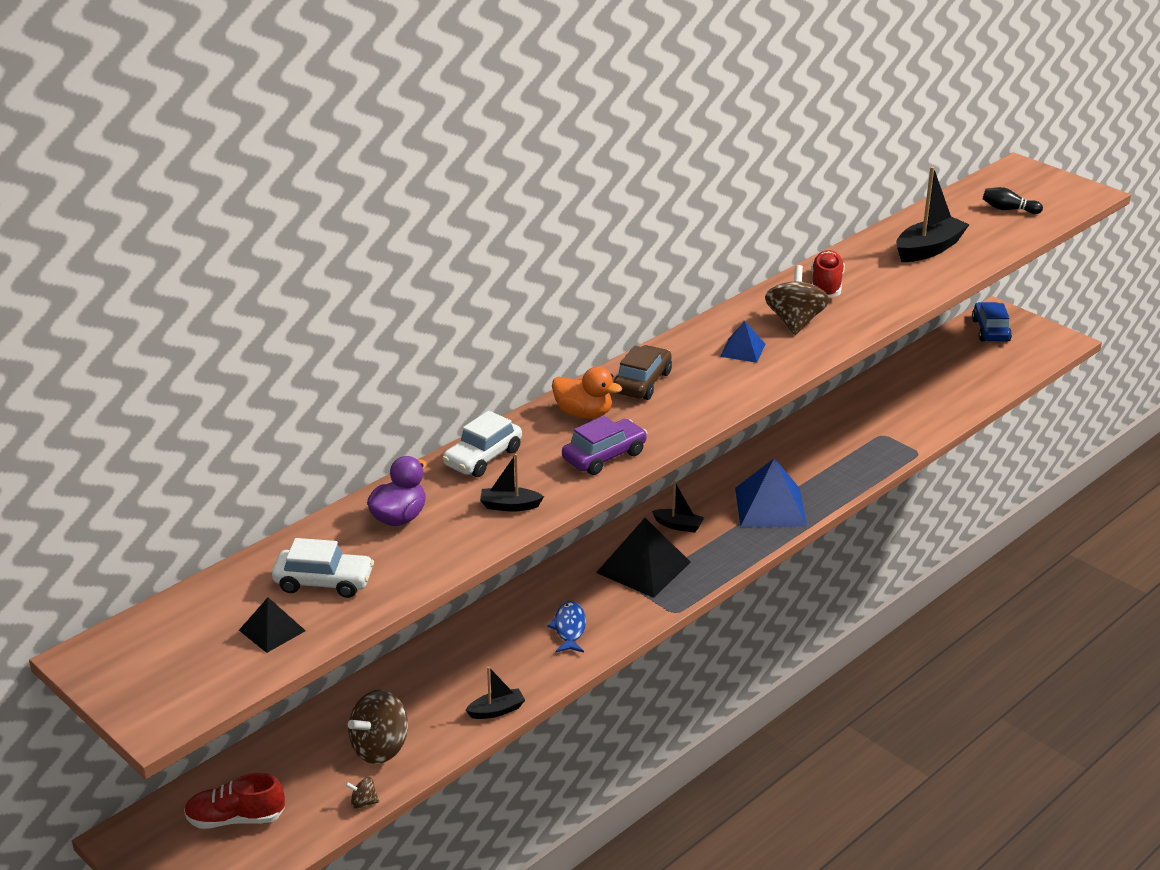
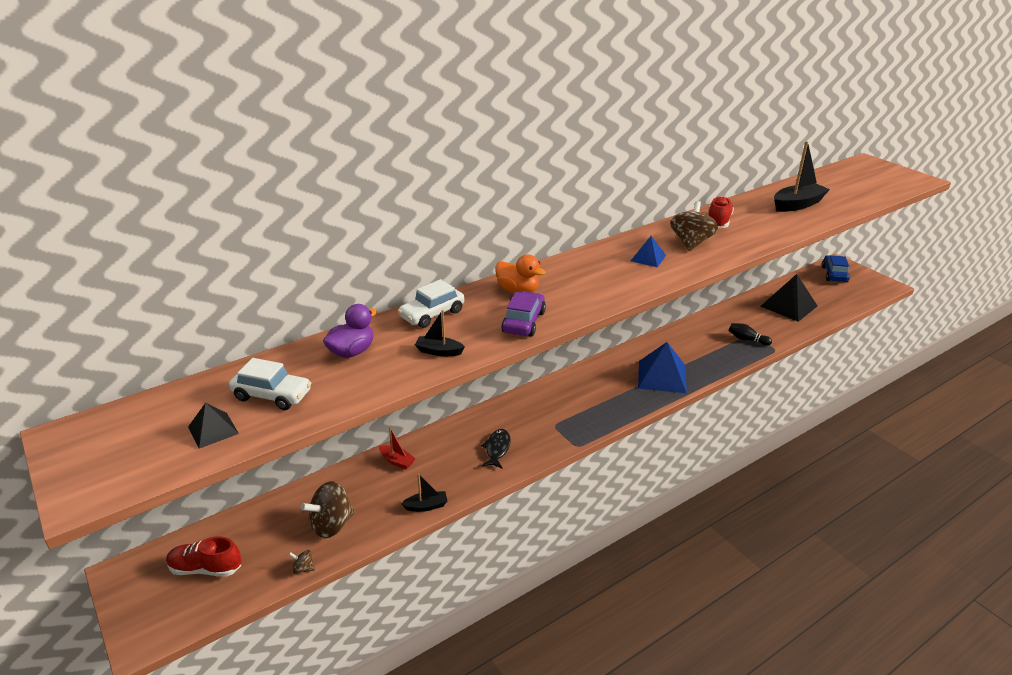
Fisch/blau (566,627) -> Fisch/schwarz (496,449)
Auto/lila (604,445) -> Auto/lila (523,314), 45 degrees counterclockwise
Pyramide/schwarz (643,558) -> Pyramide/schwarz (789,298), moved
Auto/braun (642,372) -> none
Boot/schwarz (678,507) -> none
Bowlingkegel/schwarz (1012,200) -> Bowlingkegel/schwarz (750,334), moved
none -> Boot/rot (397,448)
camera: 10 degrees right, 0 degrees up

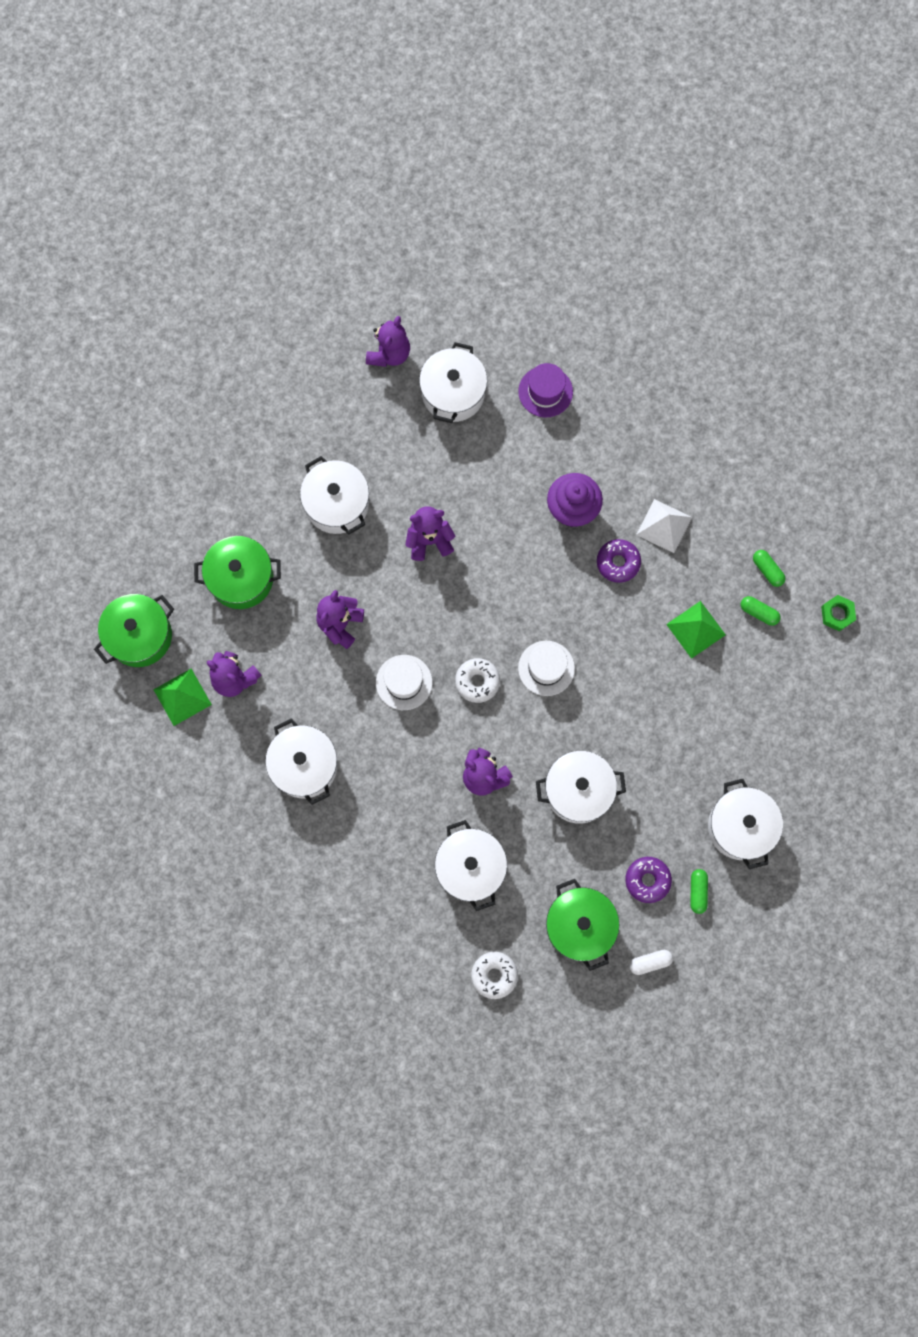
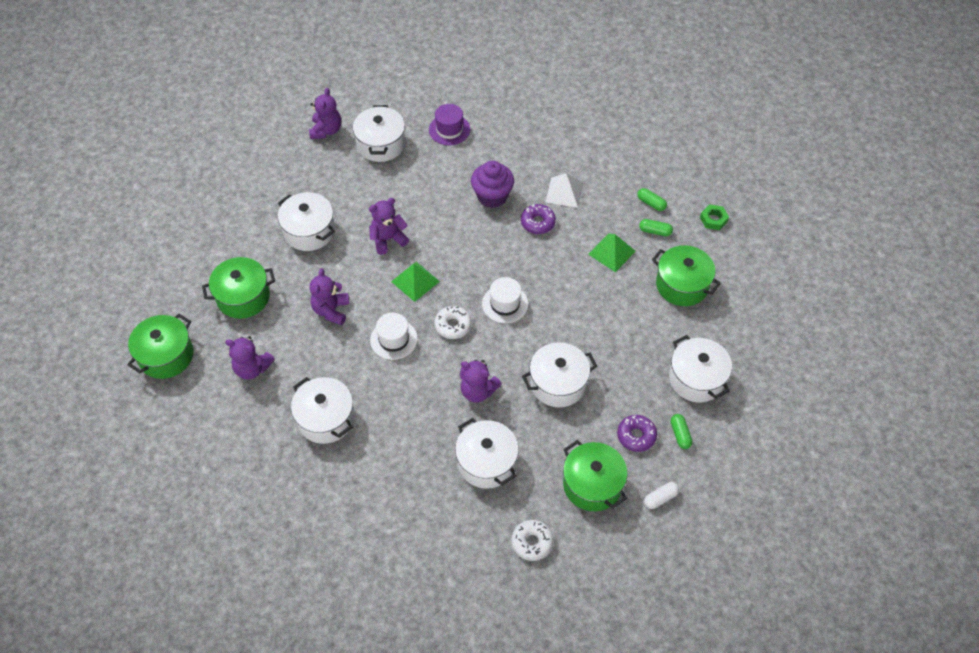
Pyramide/grün (183,697) -> Pyramide/grün (415,282), moved
none -> Kochtopf/grün (686,275)
camera: 15 degrees left, 20 degrees down

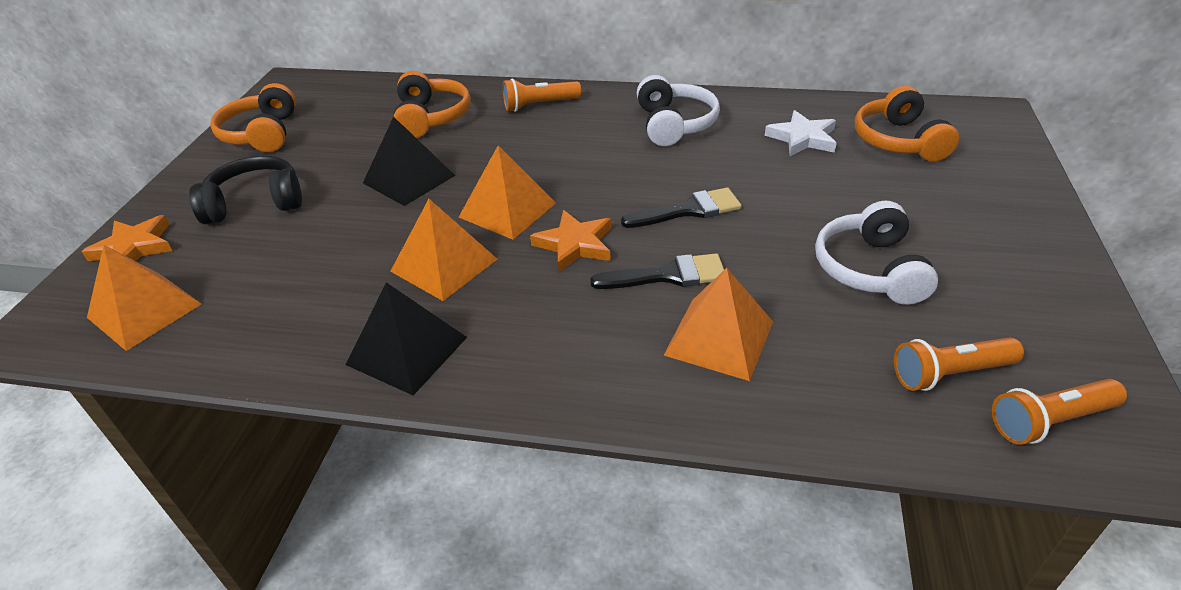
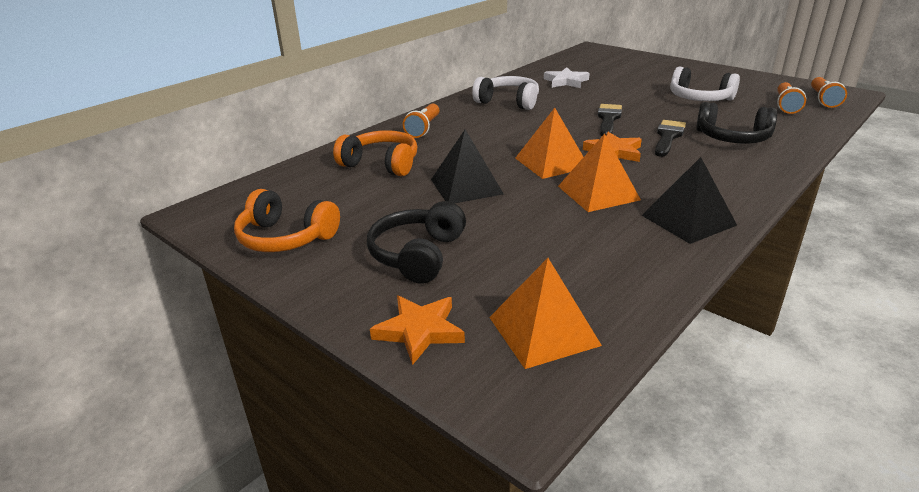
Pyramide/orange (718,324) -> Kopfhörer/schwarz (736,123)
Kopfhörer/orange (907,124) -> none
camera: 60 degrees left, 10 degrees down

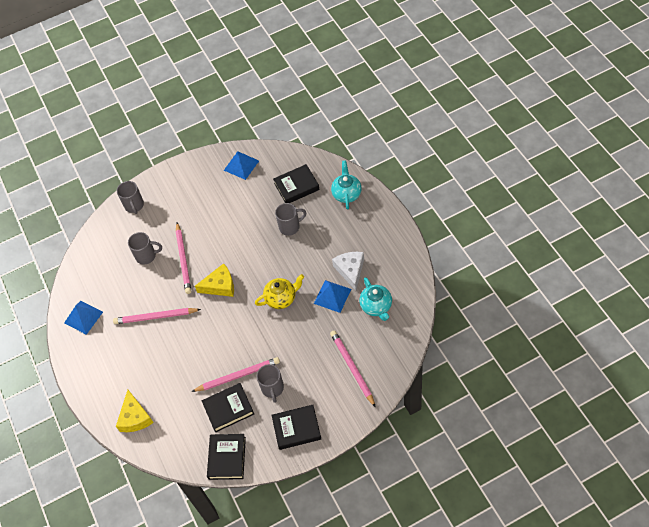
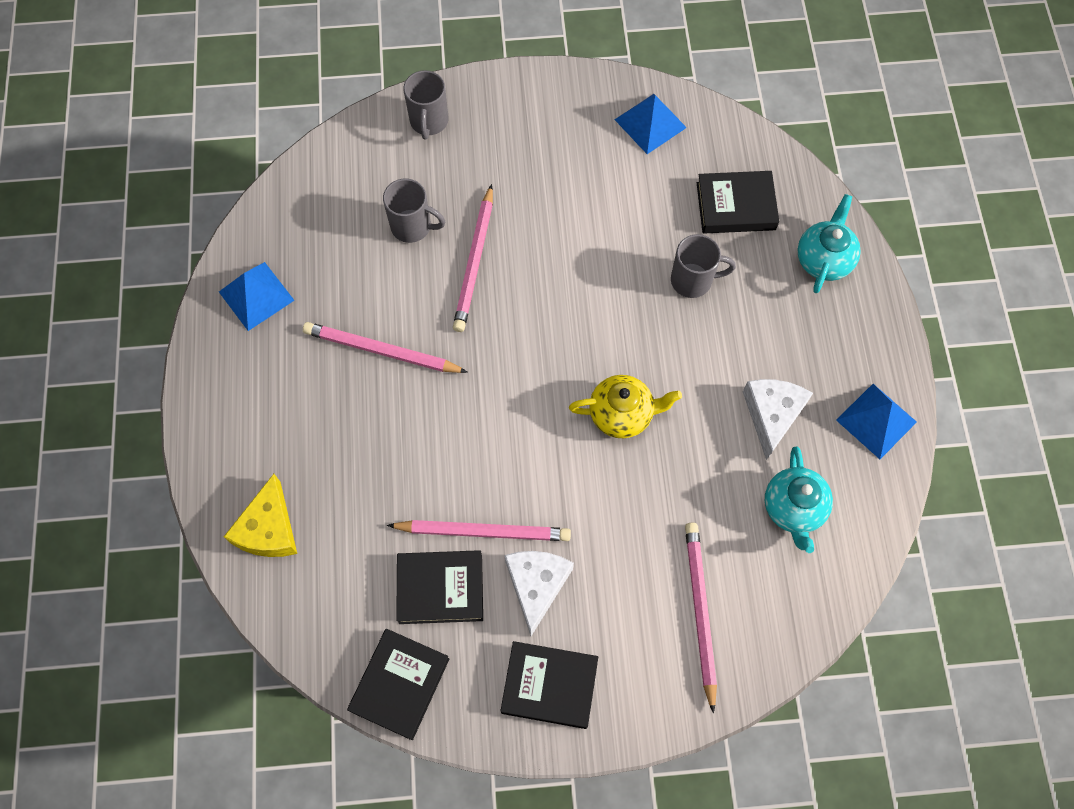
Käse/gelb (214,280) -> none
Tasse/grau (270,383) -> Käse/weiß (539,593)
Pyramide/blau (332,296) -> Pyramide/blau (876,421), moved
camera: 15 degrees right, 10 degrees up

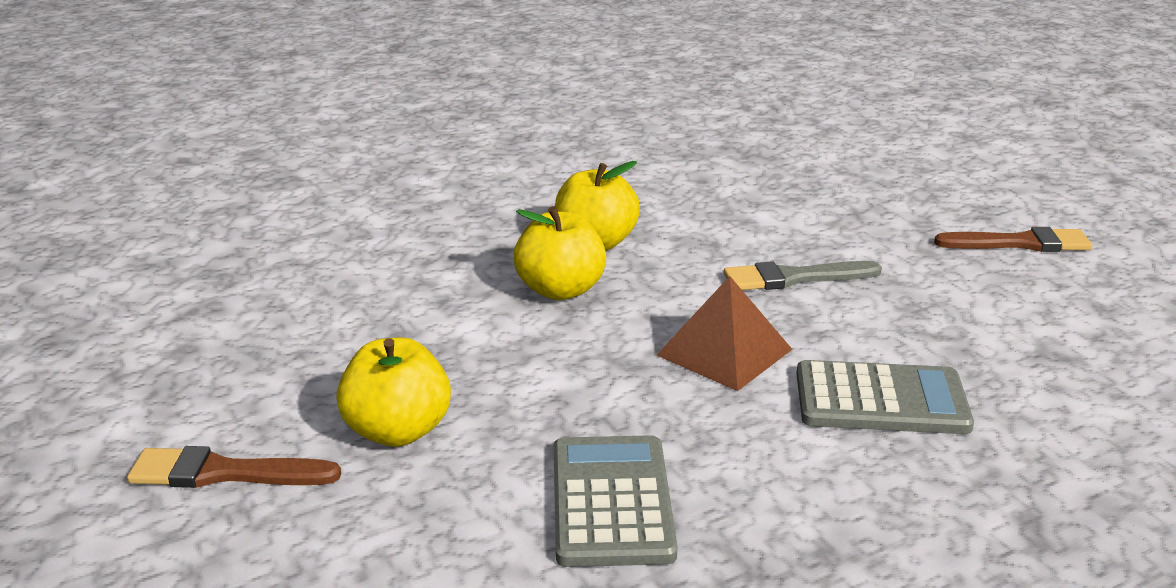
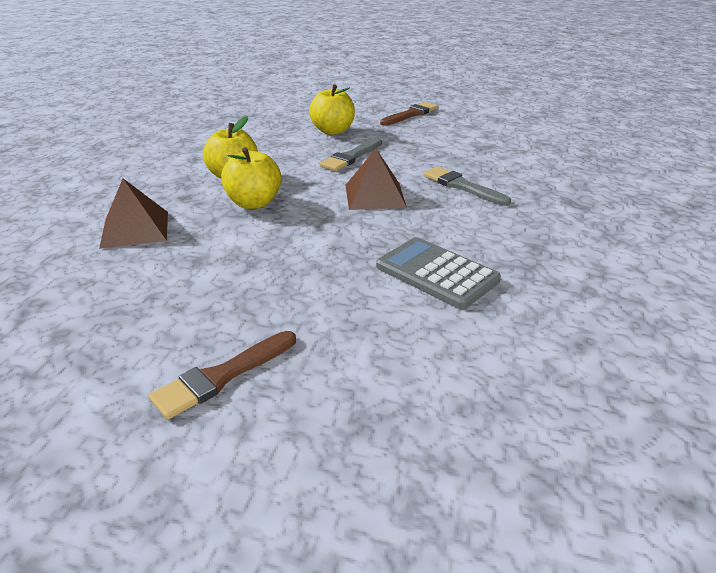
Apfel/gelb (393,392) -> Apfel/gelb (332,109), moved
Taschenrechner/grau (885,397) -> Pinsel/grau (467,186)
none -> Pyramide/braun (133,214)
camera: 45 degrees left, 5 degrees up

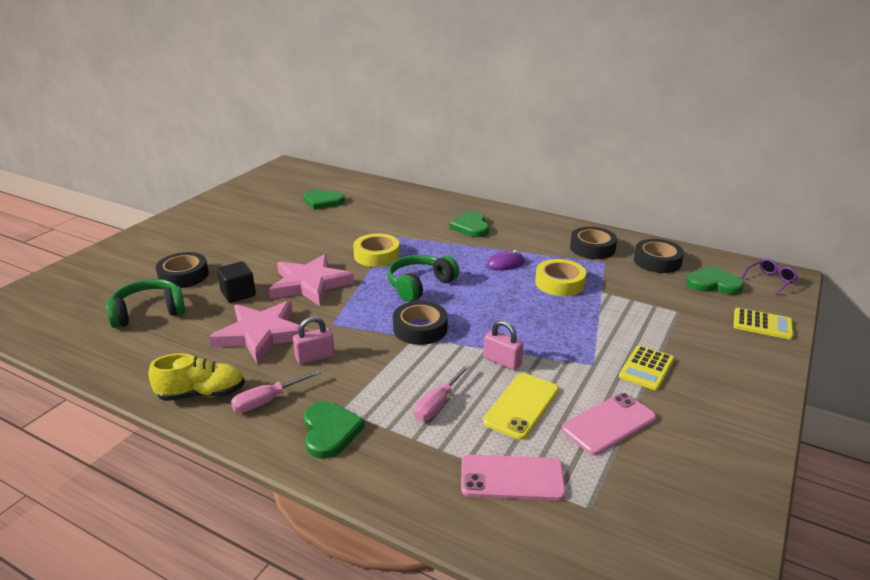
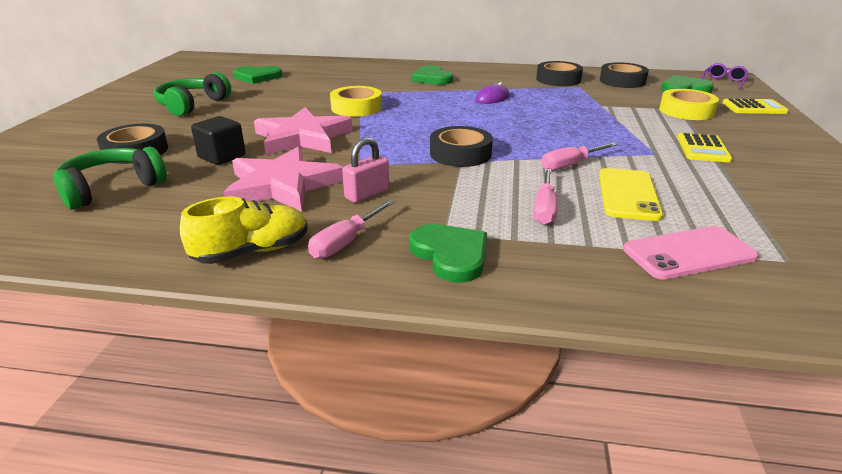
Kopfhörer/grün (423,278) -> Kopfhörer/grün (192,94), moved
Vorhängeschloss/rosa (504,345) -> Schraubenzieher/rosa (579,156)
Klebeband/gelb (560,277) -> Klebeband/gelb (689,104), moved
Handy/rosa (609,424) -> none
camera: 20 degrees left, 0 degrees up

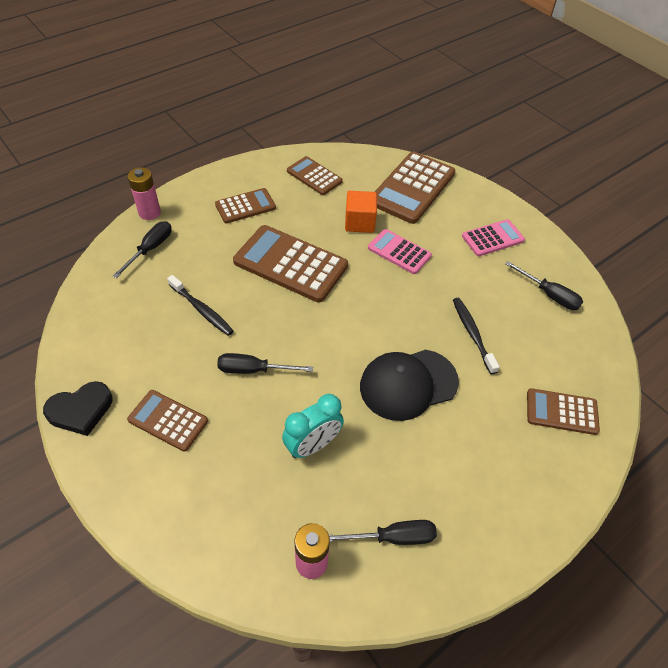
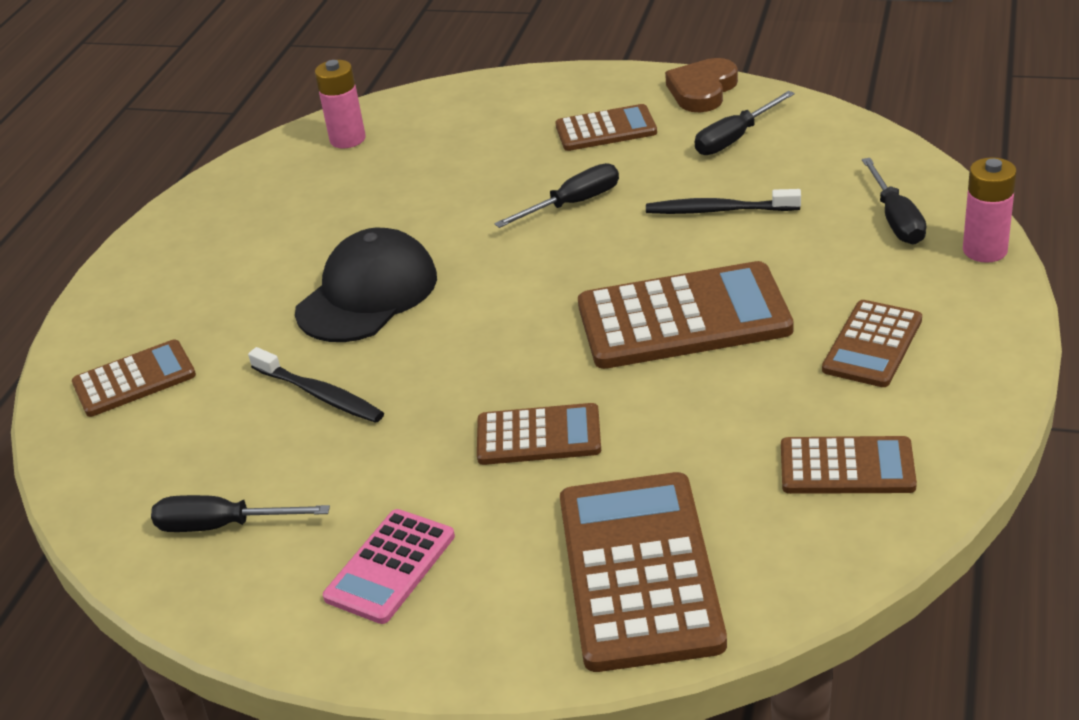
Herz/schwarz (77,408) -> Herz/braun (701,85)
Wecker/türkis (313,426) -> none
Schraubenzieher/schwarz (383,532) -> Schraubenzieher/schwarz (745,123), moved
Kubus/orange (361,212) -> none
Taschenrechner/rosa (400,251) -> Taschenrechner/braun (539,434)
camera: 150 degrees right, 15 degrees down

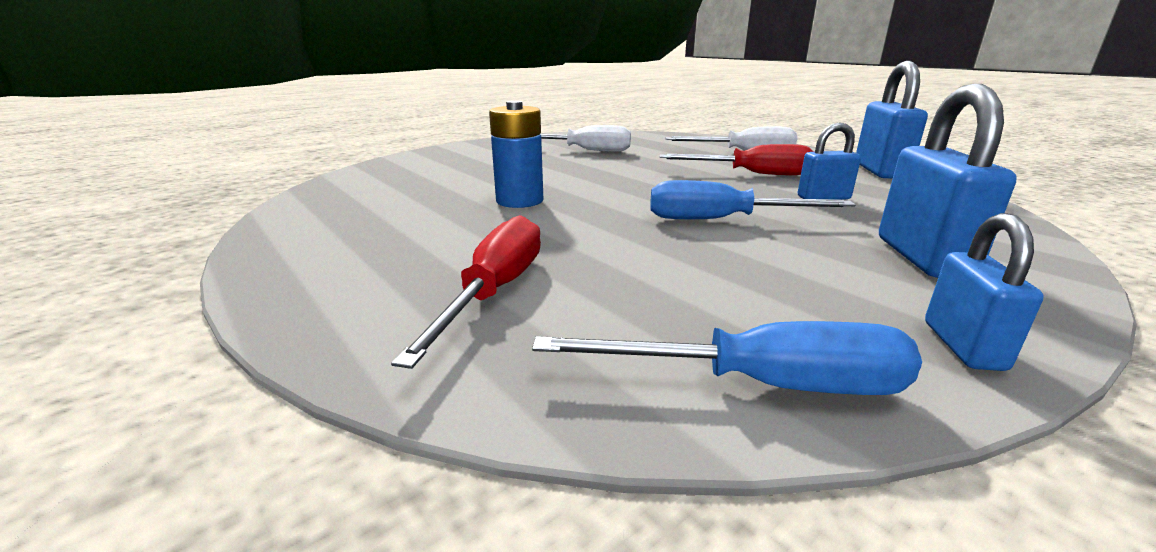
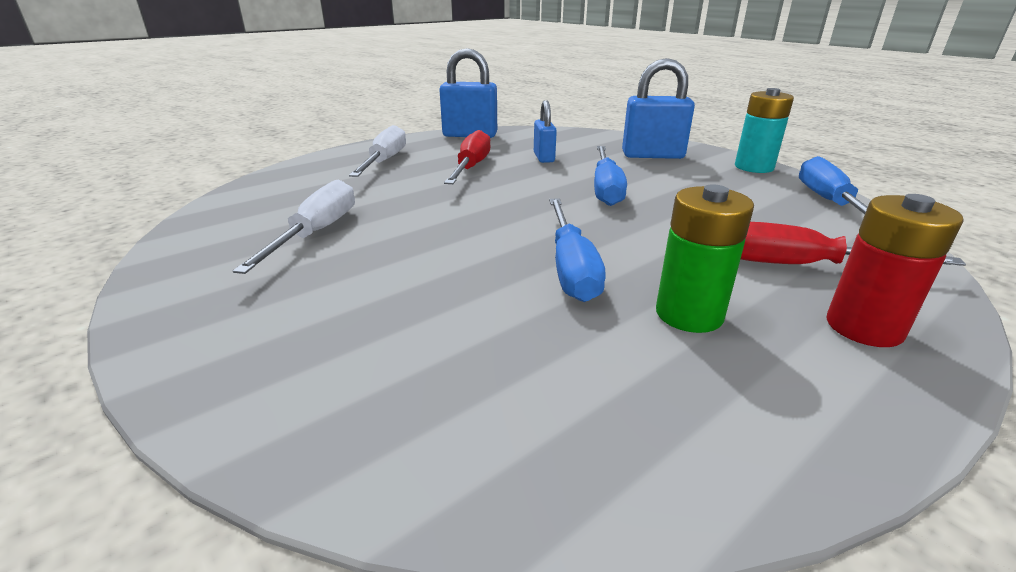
Batterie/blau (516,154) -> Schraubenzieher/blau (577,250)
Vorhängeschloss/blau (984,292) -> Batterie/türkis (764,130)
none -> Batterie/grün (705,259)
none -> Batterie/rot (895,270)
camera: 90 degrees left, 5 degrees up

